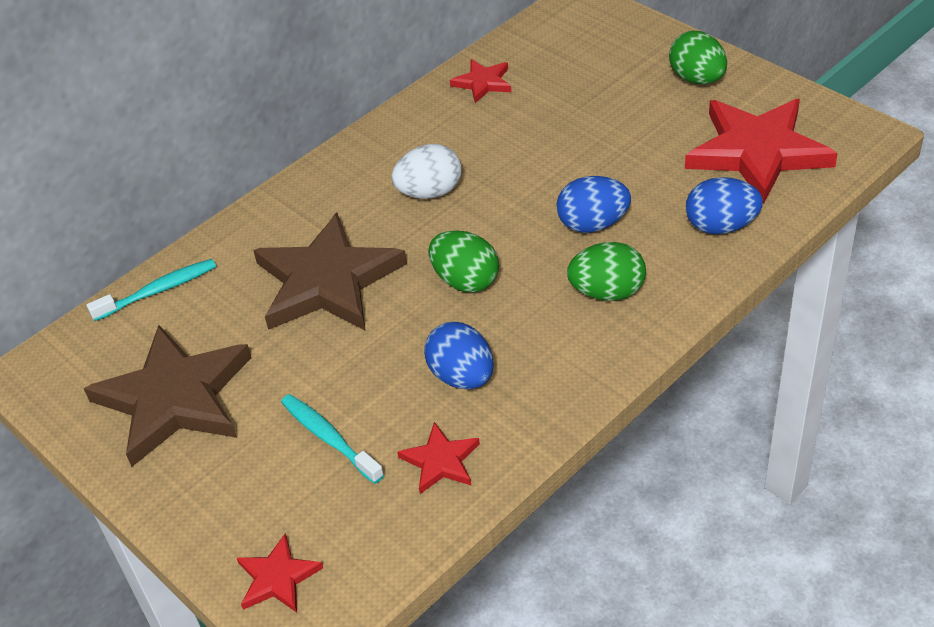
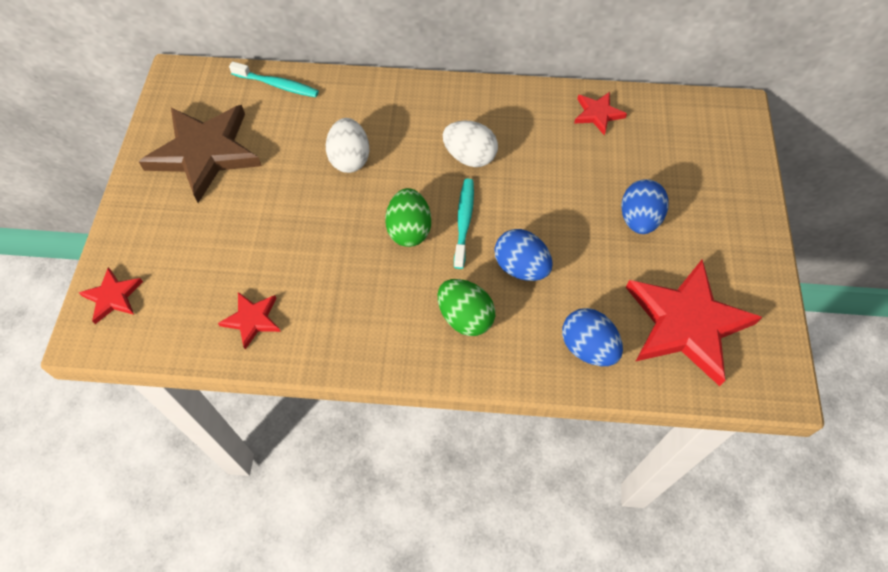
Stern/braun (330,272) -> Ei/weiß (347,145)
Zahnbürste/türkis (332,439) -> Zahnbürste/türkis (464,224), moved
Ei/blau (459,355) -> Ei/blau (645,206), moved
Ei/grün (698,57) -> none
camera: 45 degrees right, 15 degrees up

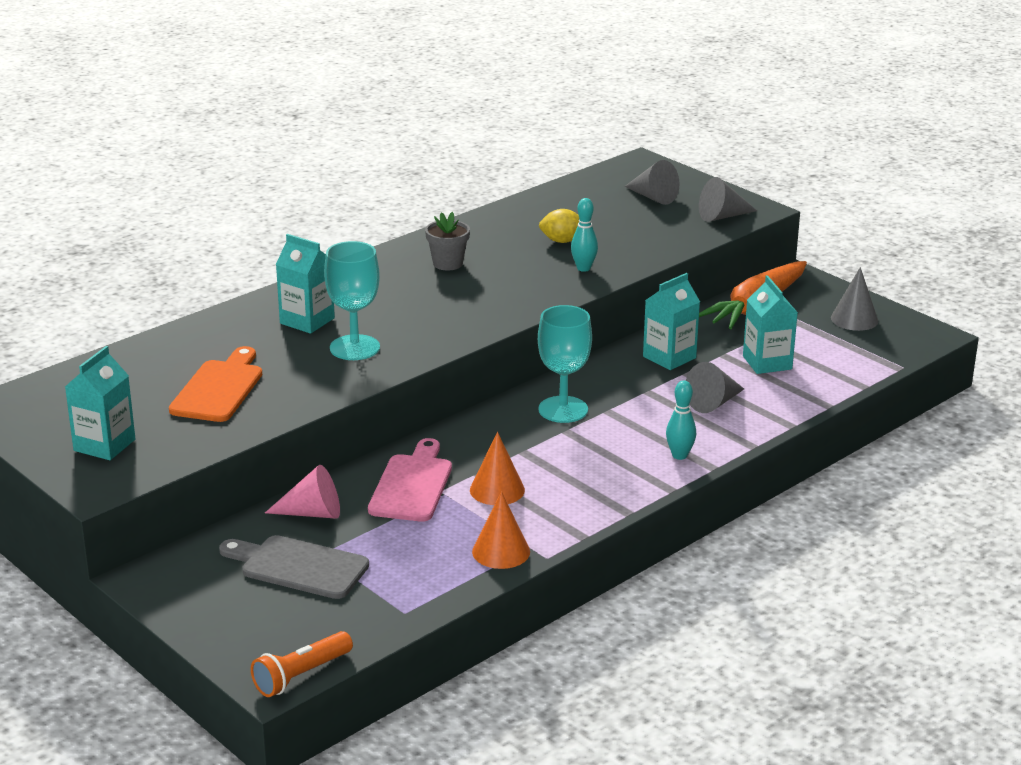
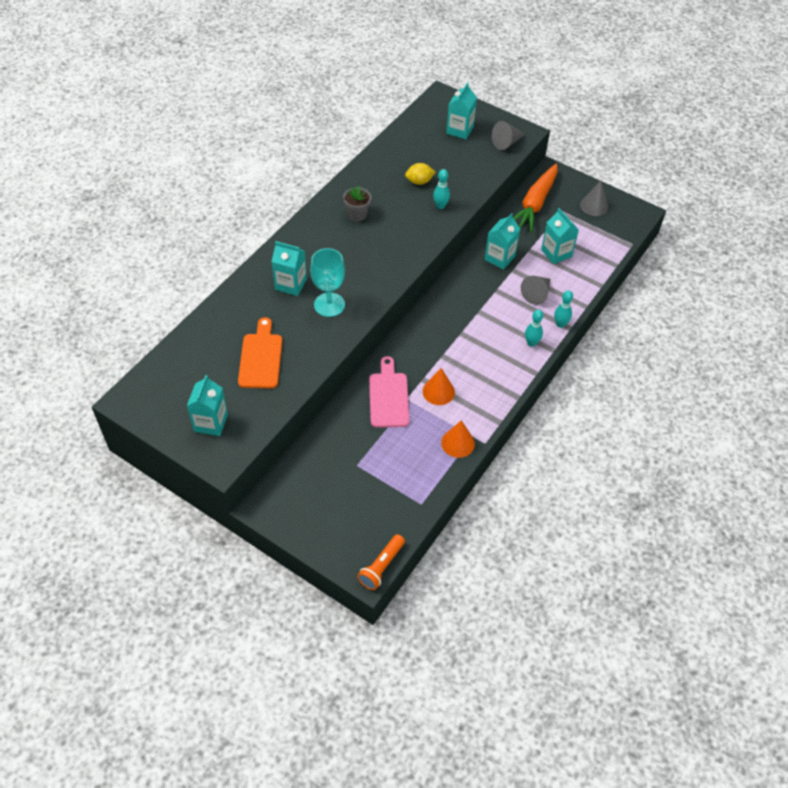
Schneidebrett/grau (294,567) -> none
Kegel/rosa (302,492) -> none
Kelch/türkis (565,364) -> none
Kegel/grau (651,182) -> Getränkekarton/türkis (461,110)
none -> Bowlingkegel/türkis (563,309)
camera: 15 degrees left, 25 degrees up

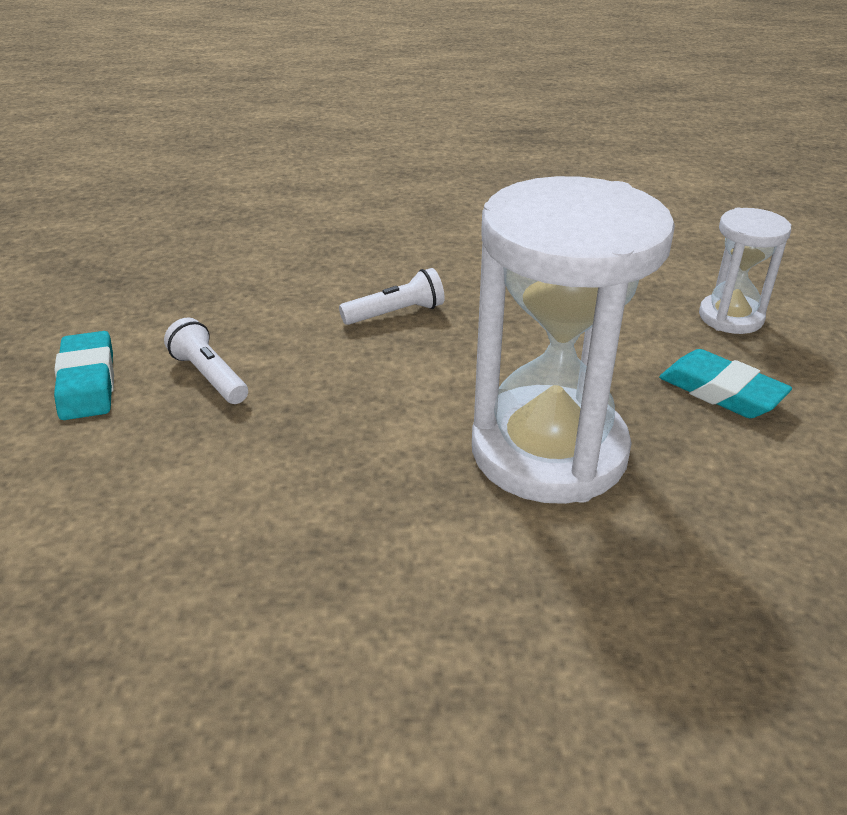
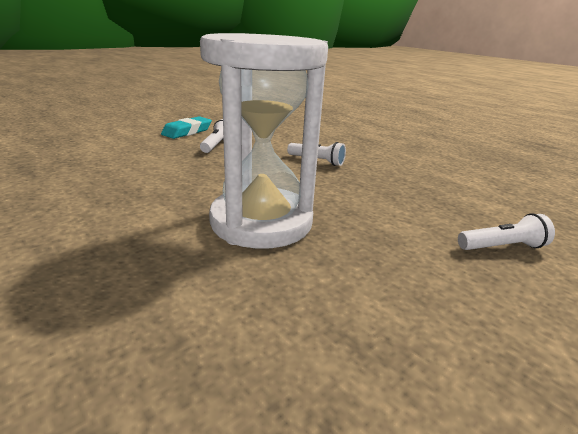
Radiergummi/türkis (725,383) -> none
Sanduhr/weiß (745,271) -> Taschenlampe/weiß (506,231)
camera: 50 degrees right, 10 degrees down

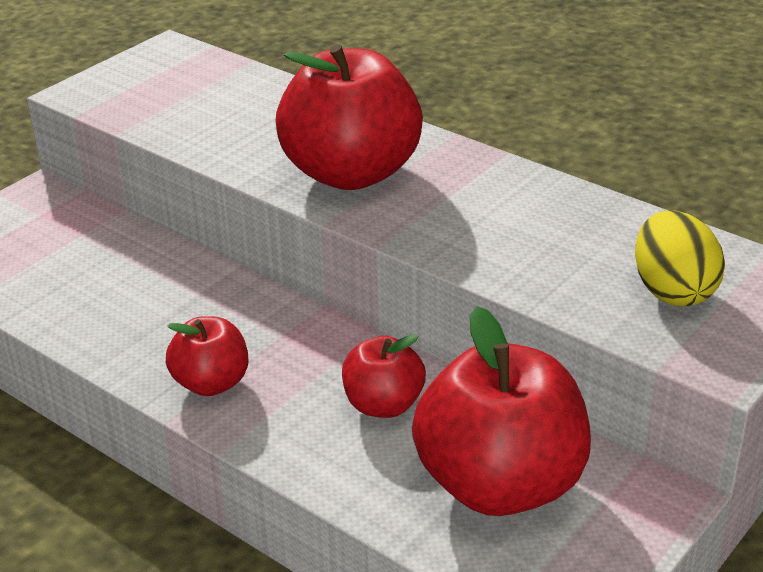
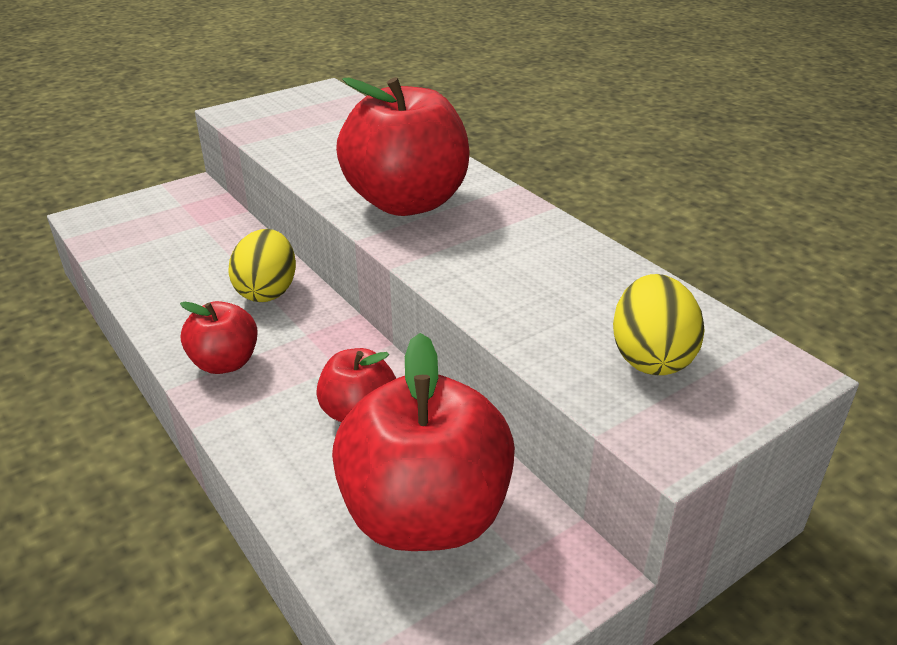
none -> Ei/gelb (262,265)
camera: 15 degrees right, 0 degrees up

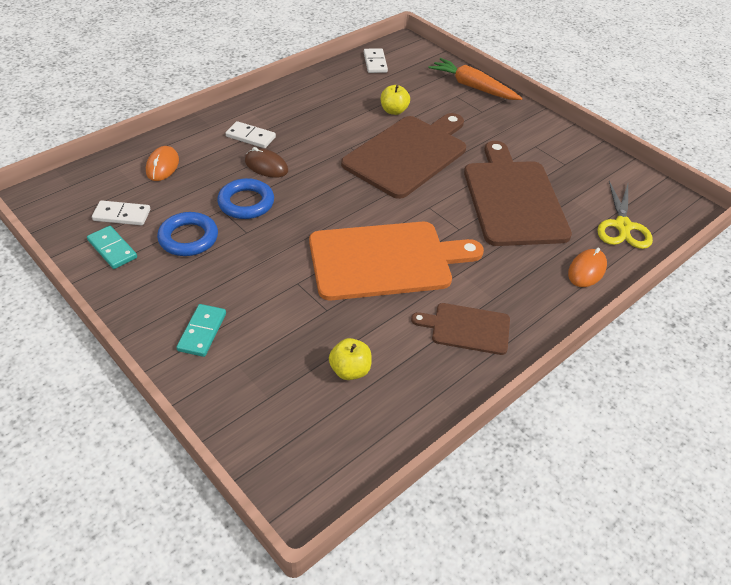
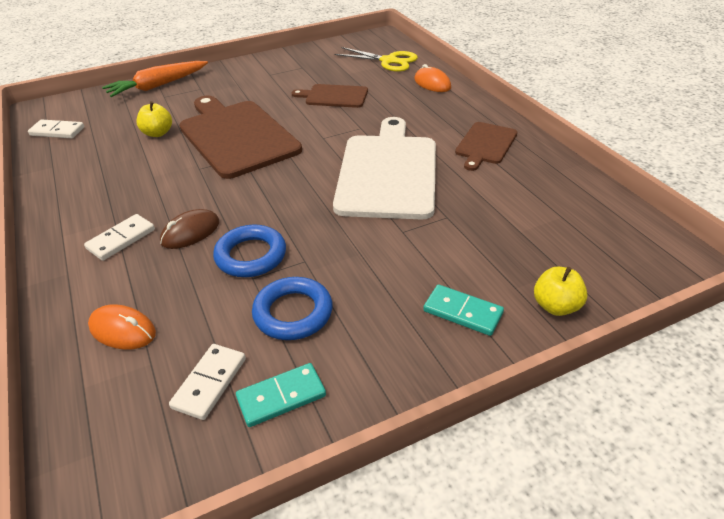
Schneidebrett/orange (396,261) -> Schneidebrett/weiß (384,168)
Apfel/gelb (350,359) -> Apfel/gelb (561,291), moved
Schneidebrett/braun (518,193) -> Schneidebrett/braun (330,96), x0.52
camera: 70 degrees left, 5 degrees down

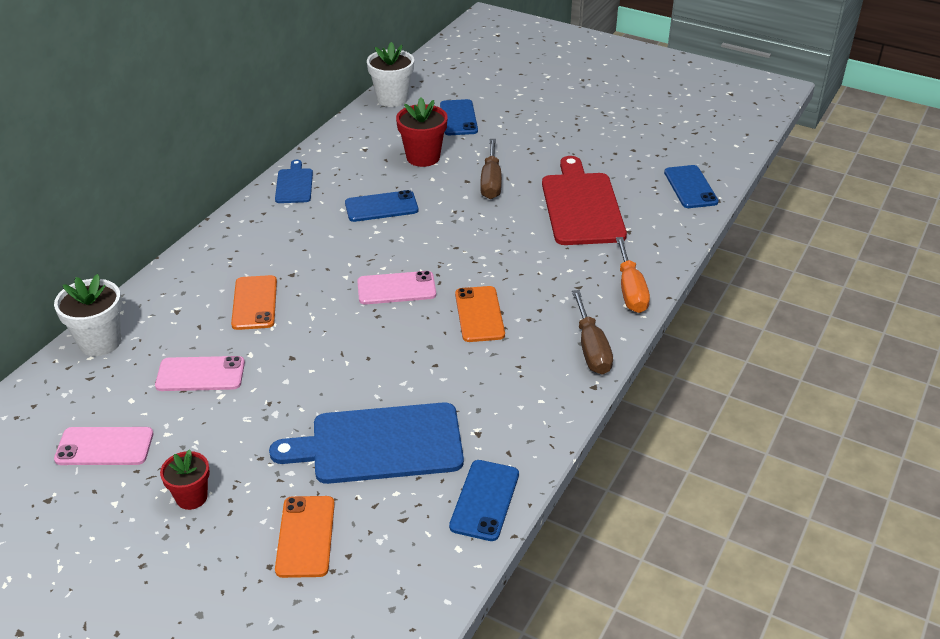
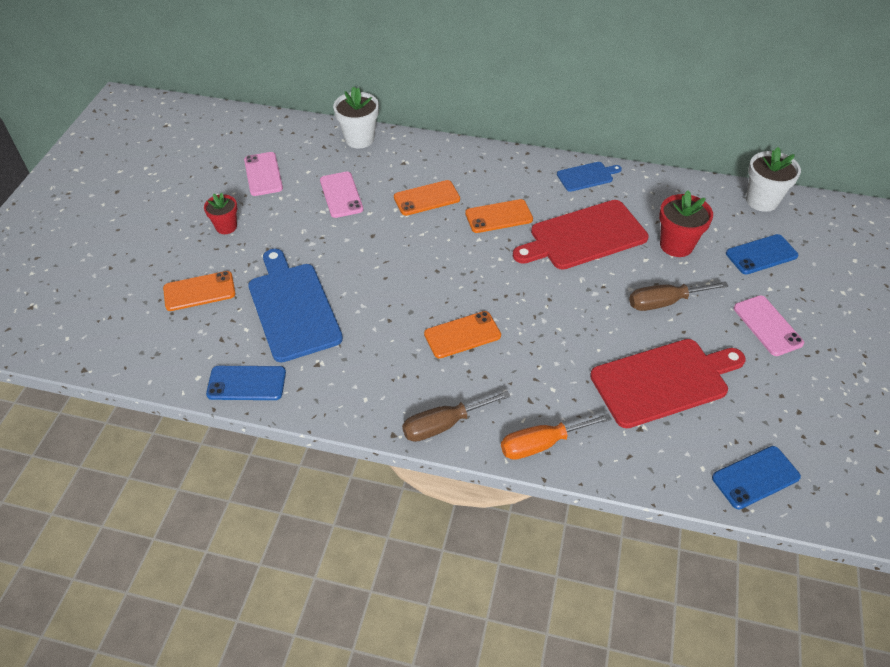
Handy/blau (381,206) -> Schneidebrett/rot (581,235)
Handy/rosa (396,287) -> Handy/rosa (769,325), moved
none -> Handy/orange (499,216)
camera: 75 degrees right, 10 degrees up

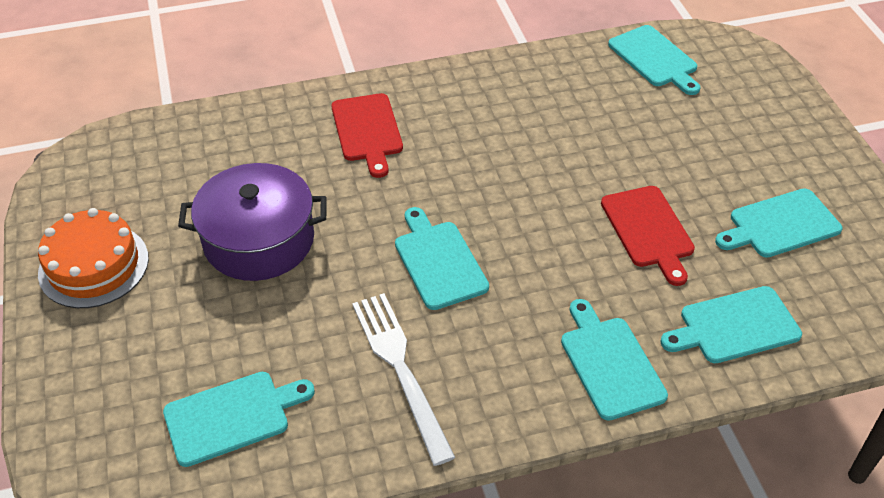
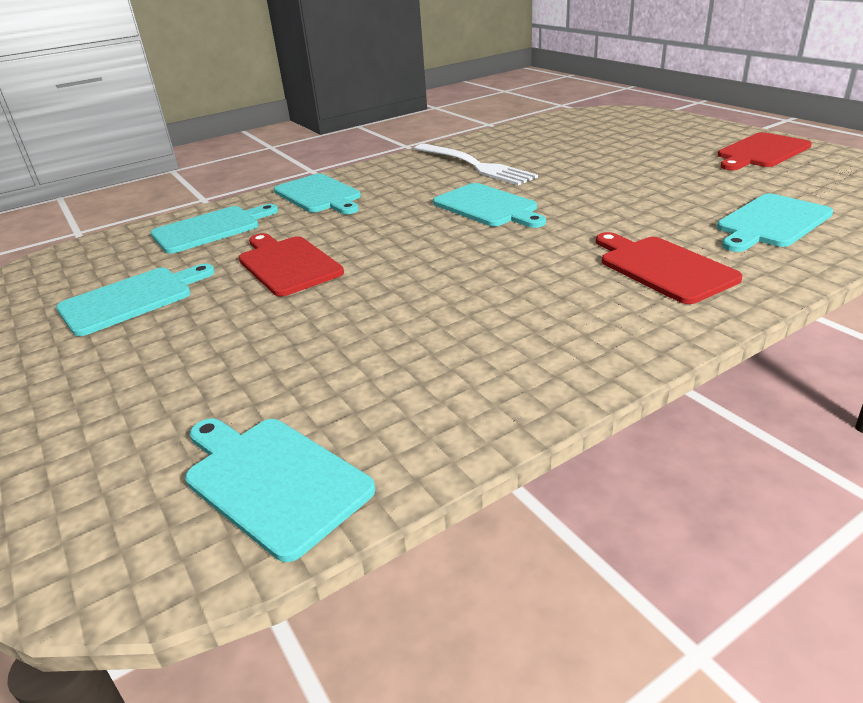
Kuchen/orange (93,258) -> Schneidebrett/rot (765,151)
Schneidebrett/türkis (239,419) -> Schneidebrett/türkis (775,223), moved
Kochtopf/lila (252,222) -> none
camera: 165 degrees right, 15 degrees down

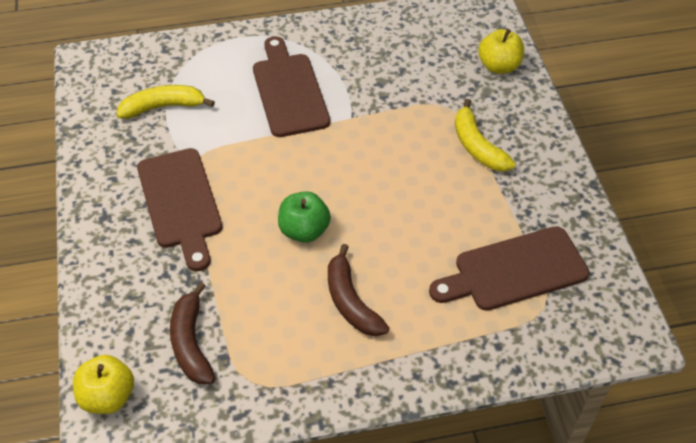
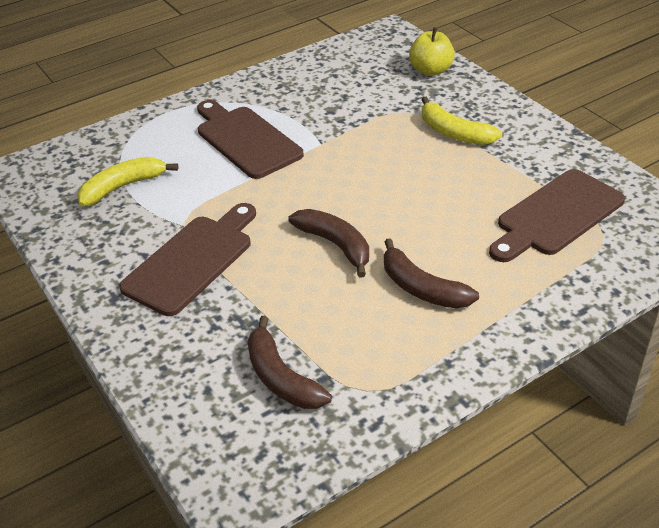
Apfel/gelb (103,384) -> none
Schneidebrett/braun (179,209) -> Schneidebrett/braun (187,259), 105 degrees counterclockwise
Apfel/grün (304,217) -> Banane/braun (328,243)
camera: 20 degrees left, 10 degrees down

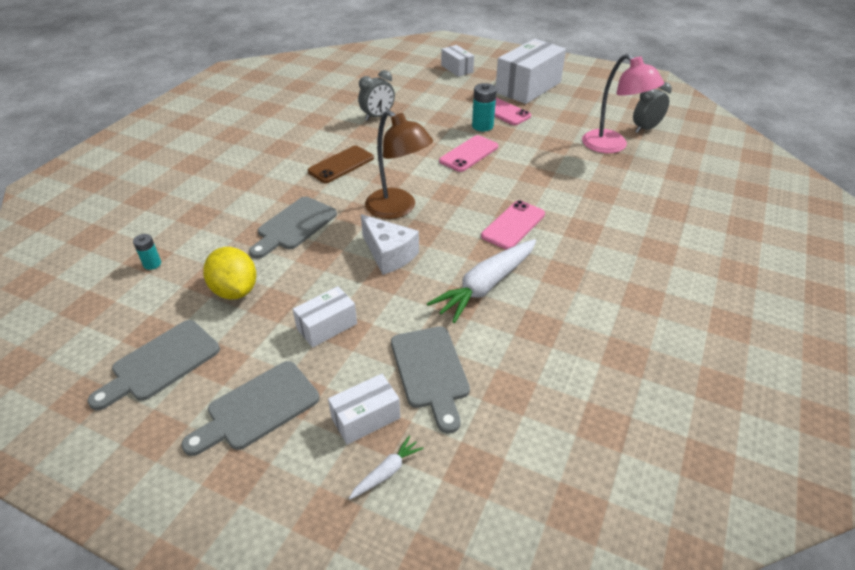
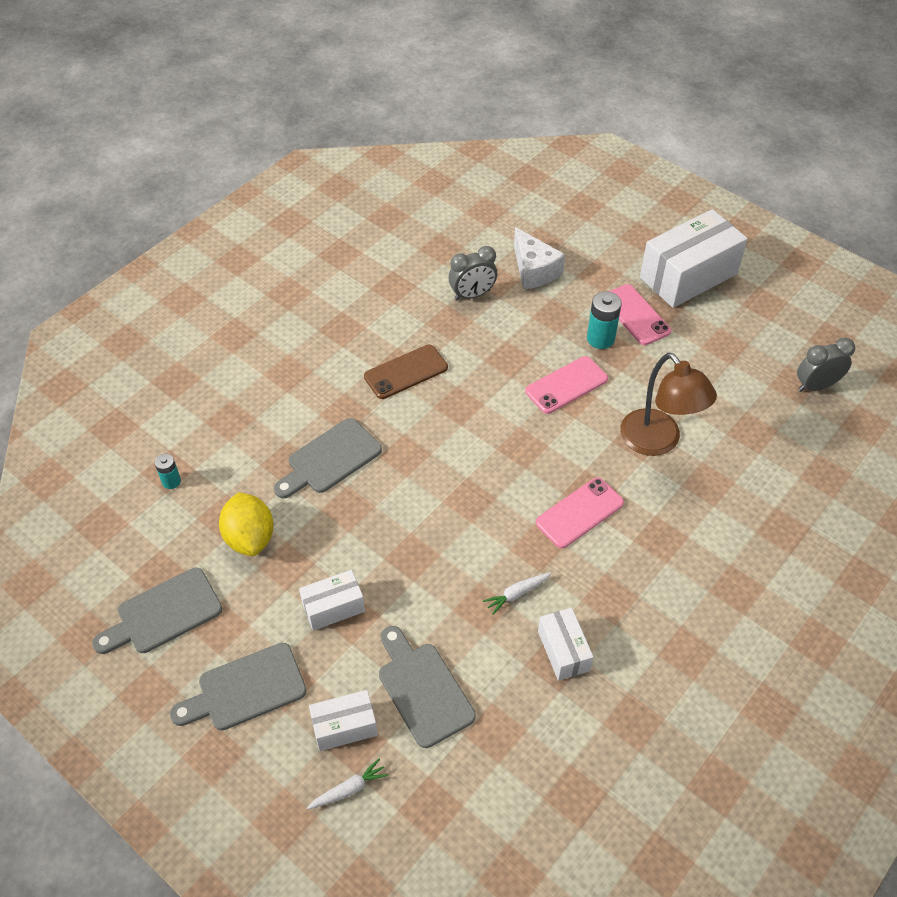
Käse/weiß (390,244) -> Käse/weiß (539,258), moved
Lampe/braun (399,164) -> Lampe/braun (668,404), moved
Schneidebrett/grau (430,379) -> Schneidebrett/grau (427,687), 150 degrees clockwise
Karotte/weiß (481,281) -> Karotte/weiß (517,593), x0.46
Schachtel/weiß (457,61) -> Schachtel/weiß (566,644), moved
Lampe/rosa (623,103) -> none
camera: 15 degrees right, 10 degrees up

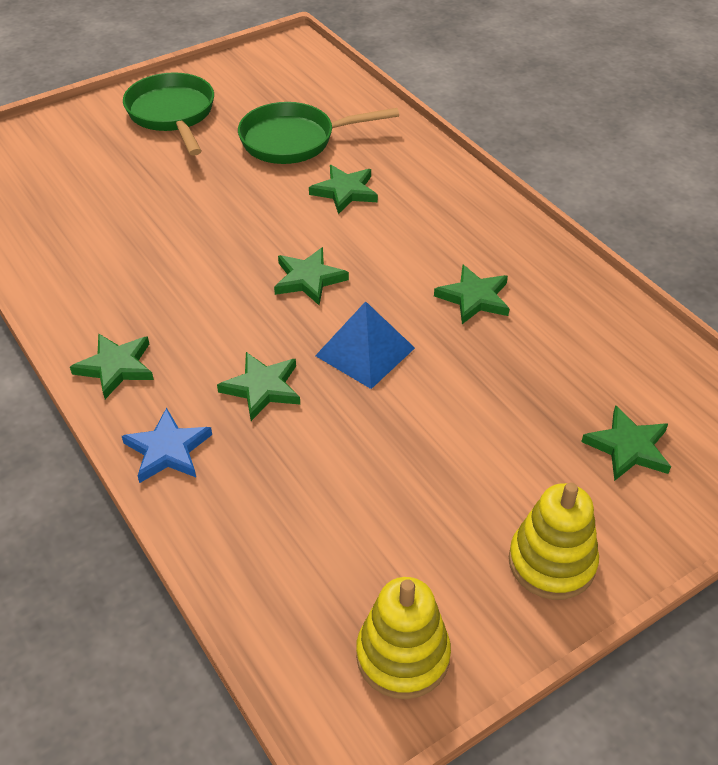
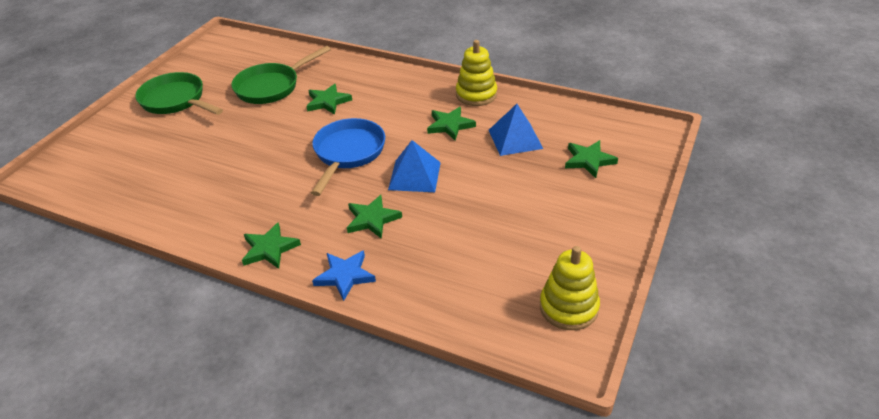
Stern/grün (311,276) -> Pfanne/blau (348,157)
Stapelspielzeug/gelb (554,541) -> Stapelspielzeug/gelb (476,73), moved
none -> Pyramide/blau (516,130)
camera: 30 degrees left, 5 degrees down

